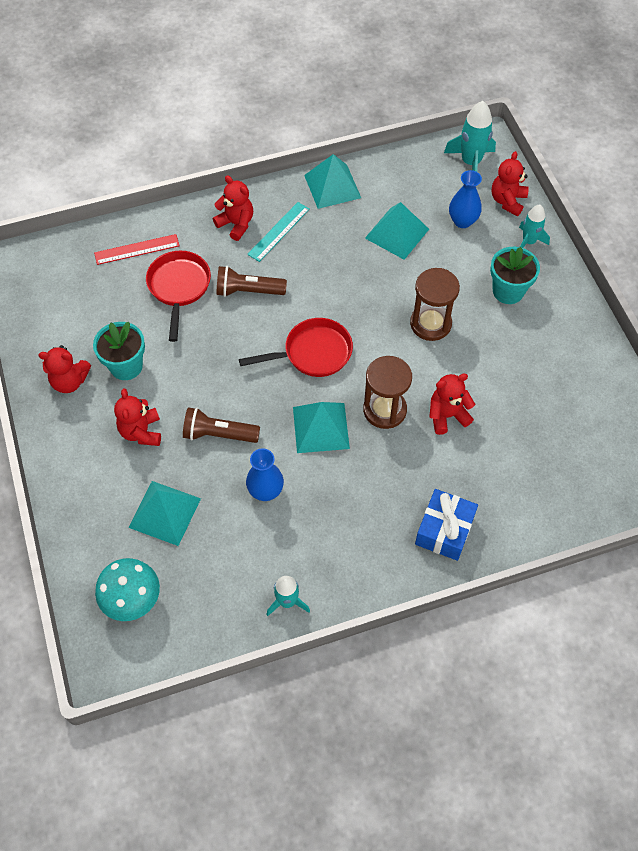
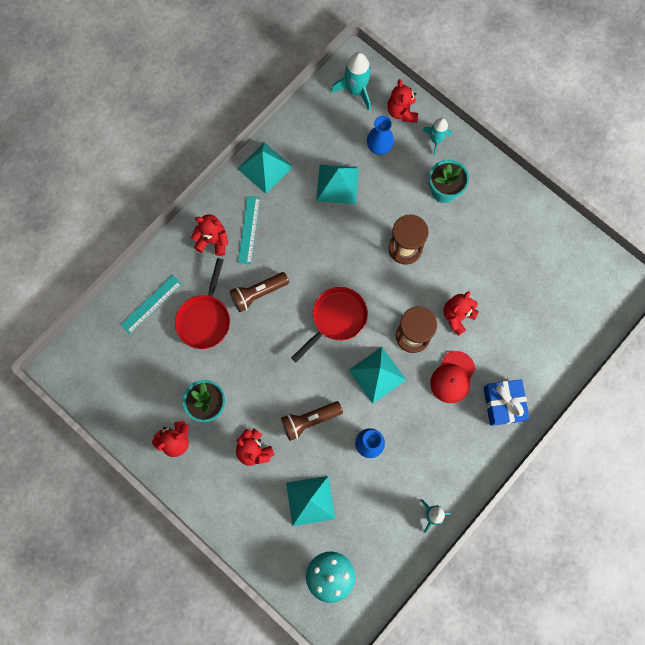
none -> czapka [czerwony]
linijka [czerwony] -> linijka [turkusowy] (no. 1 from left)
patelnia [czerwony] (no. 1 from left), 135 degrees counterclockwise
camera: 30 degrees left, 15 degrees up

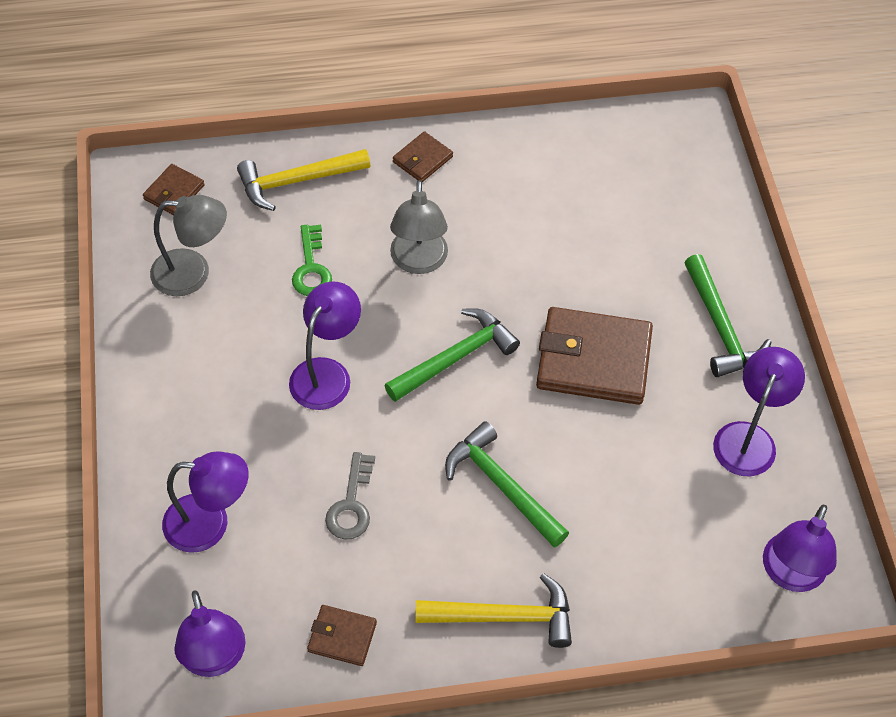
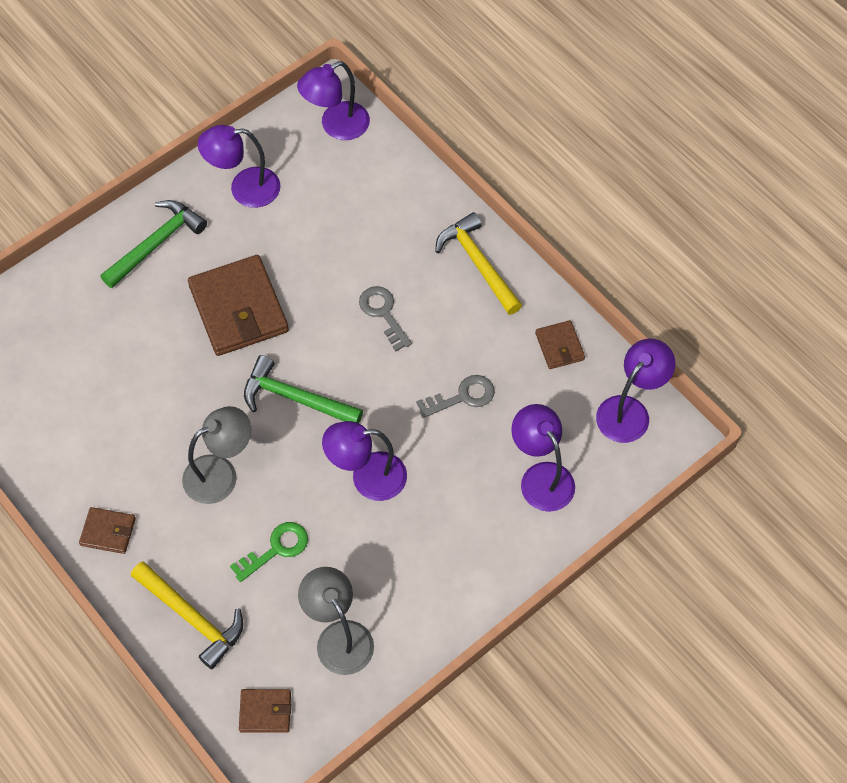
młotek [zielony] (no. 2 from left) -> klucz [szary] (no. 1 from left)
lampka [fioletowy] (no. 5 from left in the first image) -> lampka [fioletowy] (no. 2 from left), 150 degrees clockwise
camera: 120 degrees left, 5 degrees up

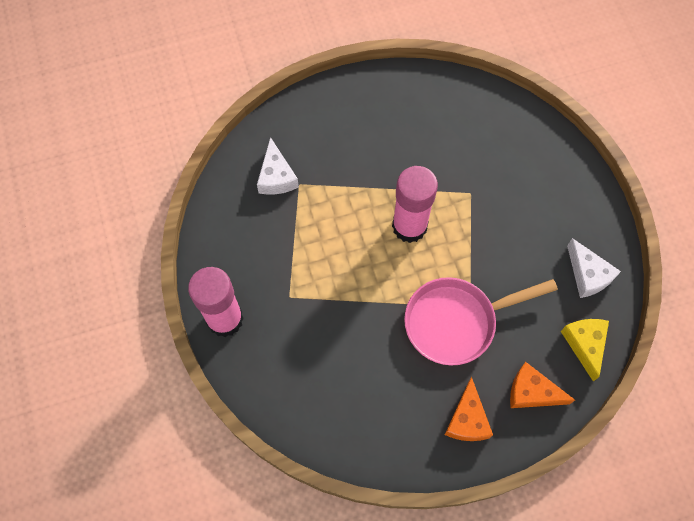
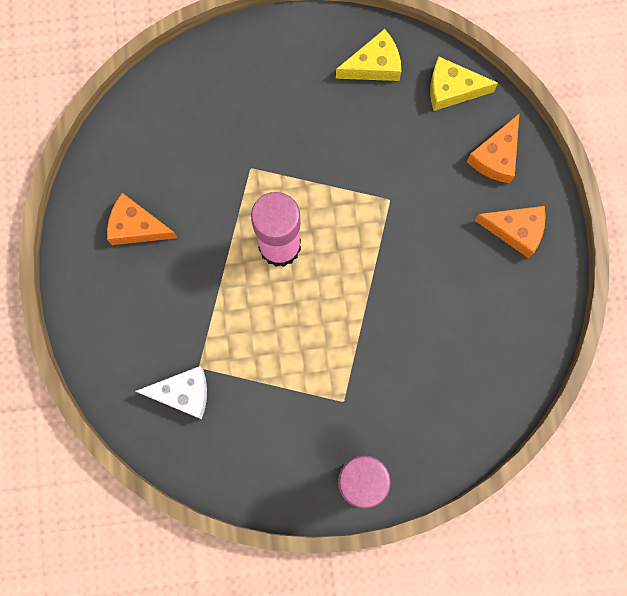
patelnia [różowy] -> none
none -> ser [pomarańczowy] (no. 1 from left)
ser [biały] (no. 2 from left) -> ser [żółty] (no. 1 from left)
camera: 80 degrees left, 10 degrees up

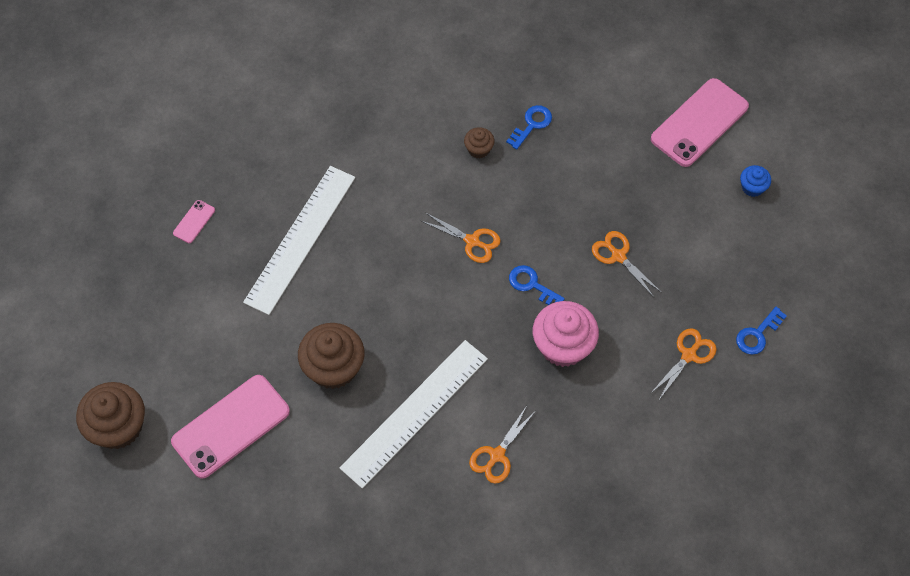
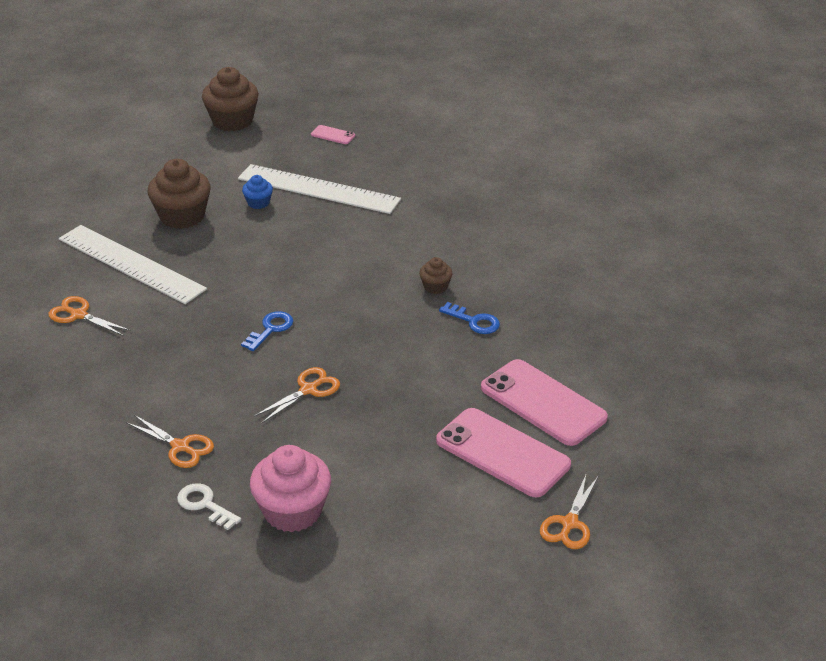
muffinka [brązowy] (no. 1 from left in the first image) -> muffinka [brązowy] (no. 2 from left), shifted
telefon [różowy] (no. 2 from left in the first image) -> telefon [różowy] (no. 3 from left), shifted
nożyczki [pomarańczowy] (no. 1 from left in the first image) -> nożyczki [pomarańczowy] (no. 4 from left), shifted
muffinka [różowy], shifted
muffinka [niebieski], shifted
klucz [niebieski] (no. 3 from left) -> klucz [biały]
camera: 85 degrees right, 25 degrees down

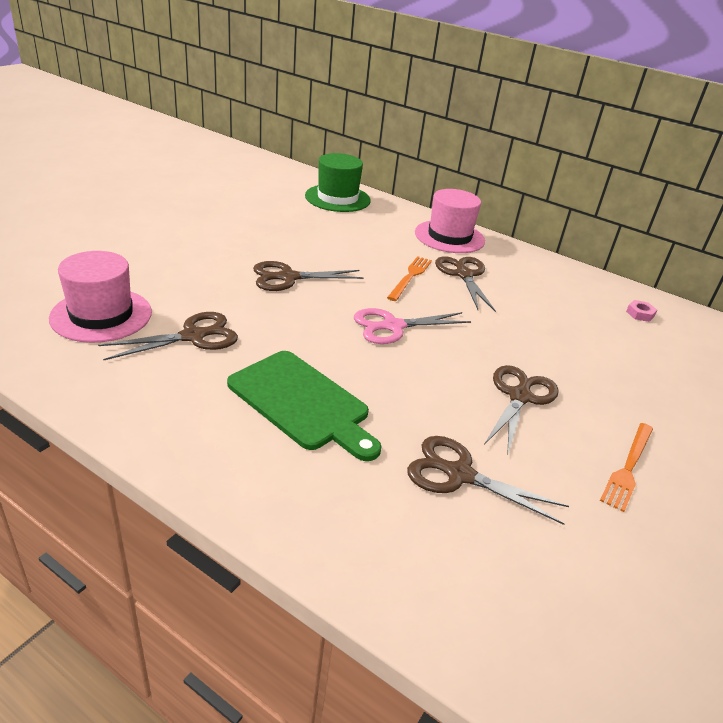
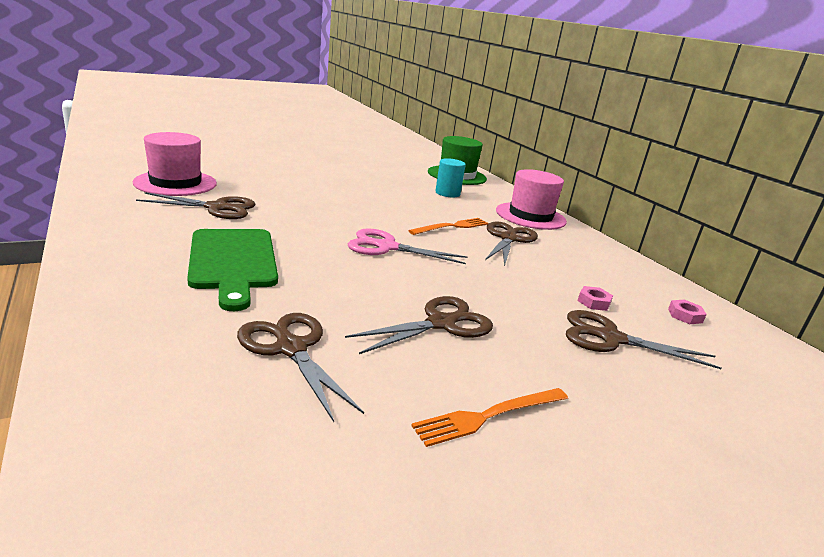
none -> walec [turkusowy]
none -> nakrętka [różowy] (no. 1 from left)
nożyczki [brązowy] (no. 2 from left in the first image) -> nożyczki [brązowy] (no. 5 from left), shifted
camera: 30 degrees right, 10 degrees down

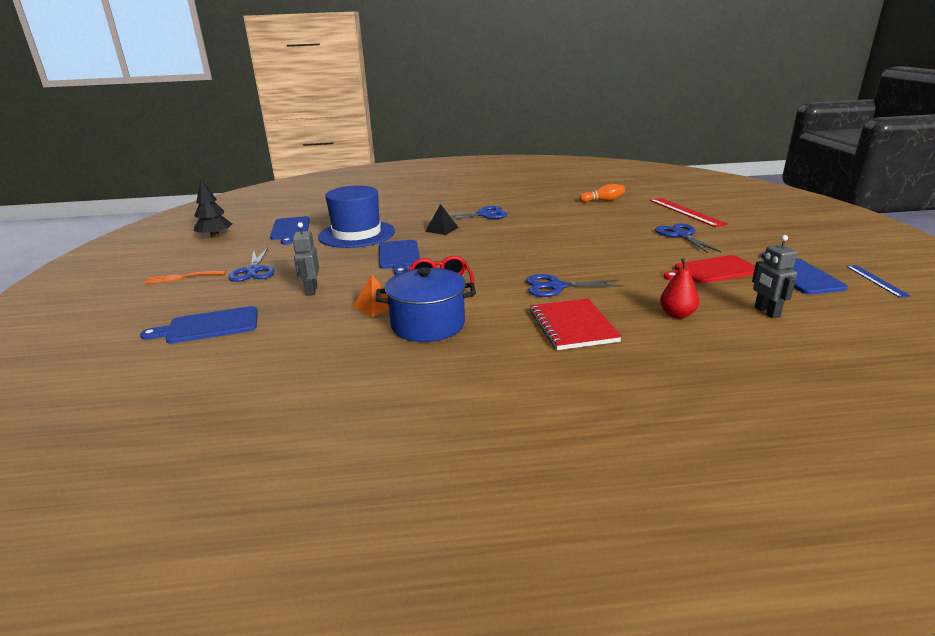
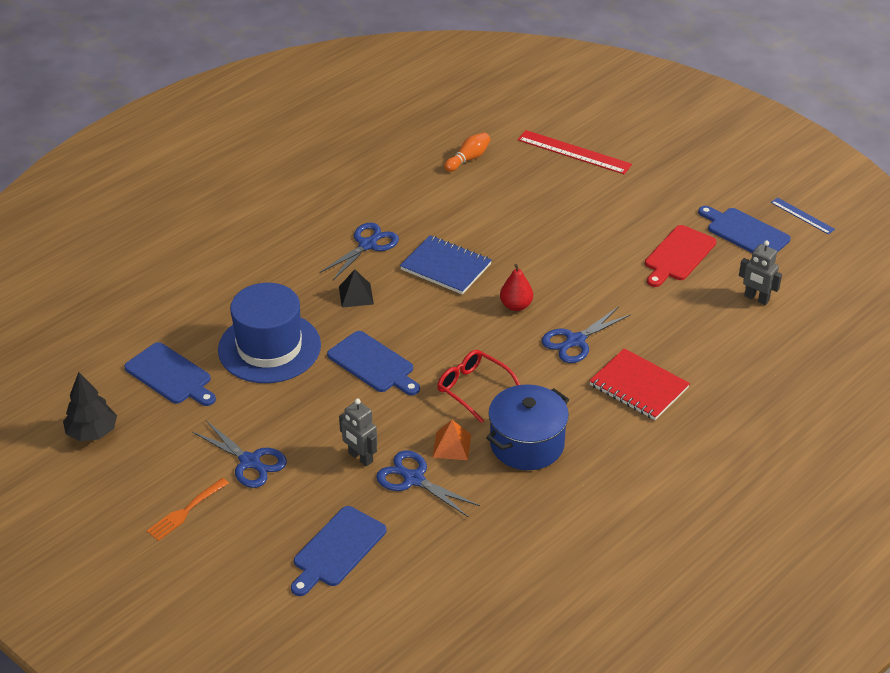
none -> zeszyt [niebieski]
nożyczki [niebieski] (no. 4 from left in the first image) -> nożyczki [niebieski] (no. 3 from left), shifted
gruszka [czerwony], shifted
camera: 40 degrees left, 15 degrees up

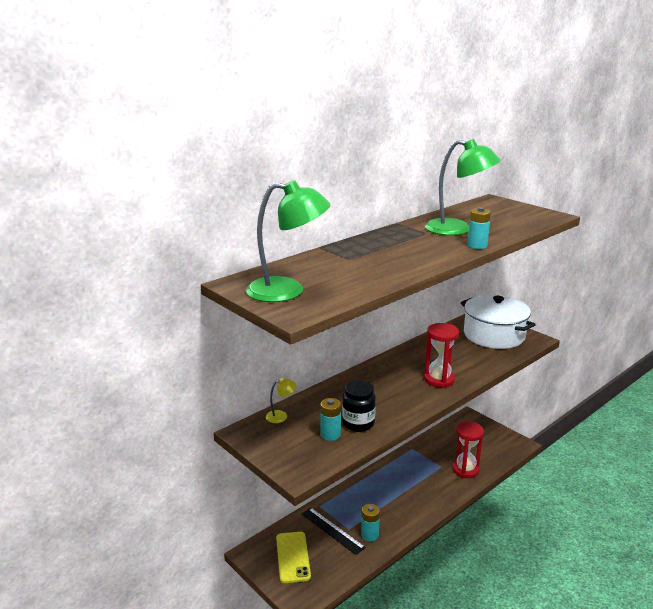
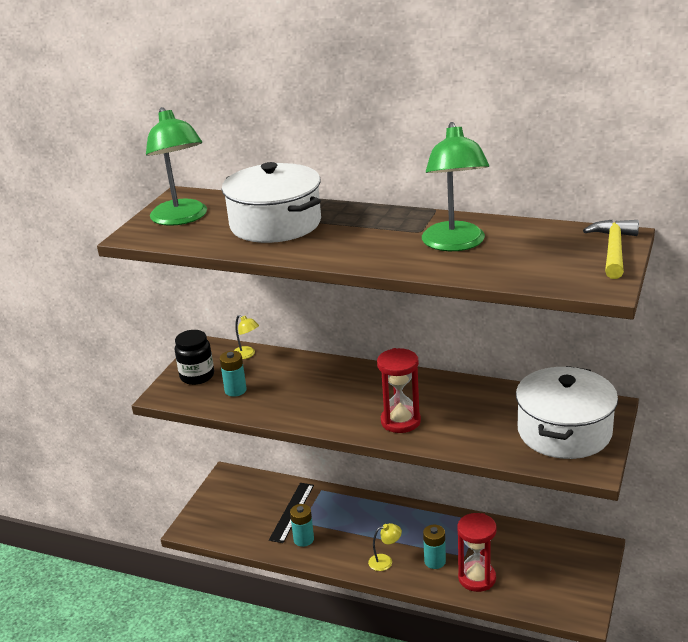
telefon [żółty] -> none
none -> garnek [biały] (no. 1 from left)
none -> lampka [żółty] (no. 2 from left)
none -> młotek [żółty]
słoik [czarny], shifted
bateria [turkusowy] (no. 3 from left), shifted
camera: 65 degrees right, 5 degrees up

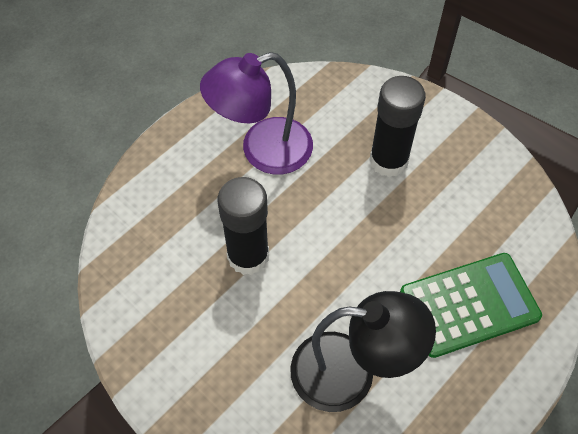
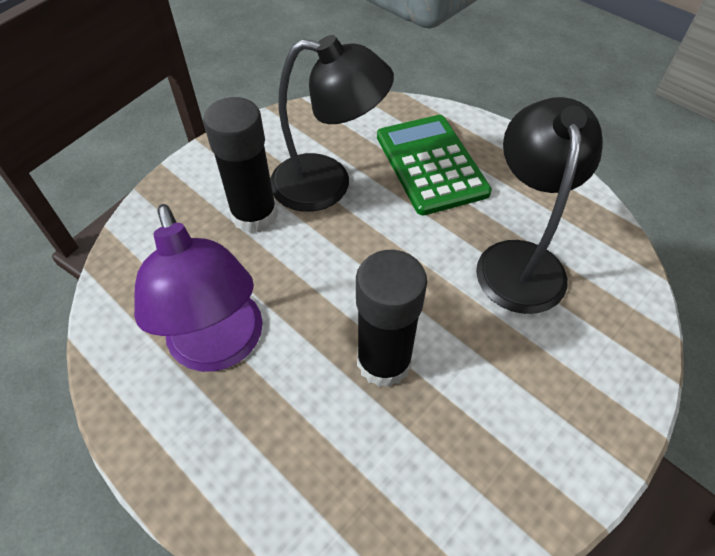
none -> lampka [czarny] (no. 1 from left)
camera: 90 degrees left, 5 degrees down

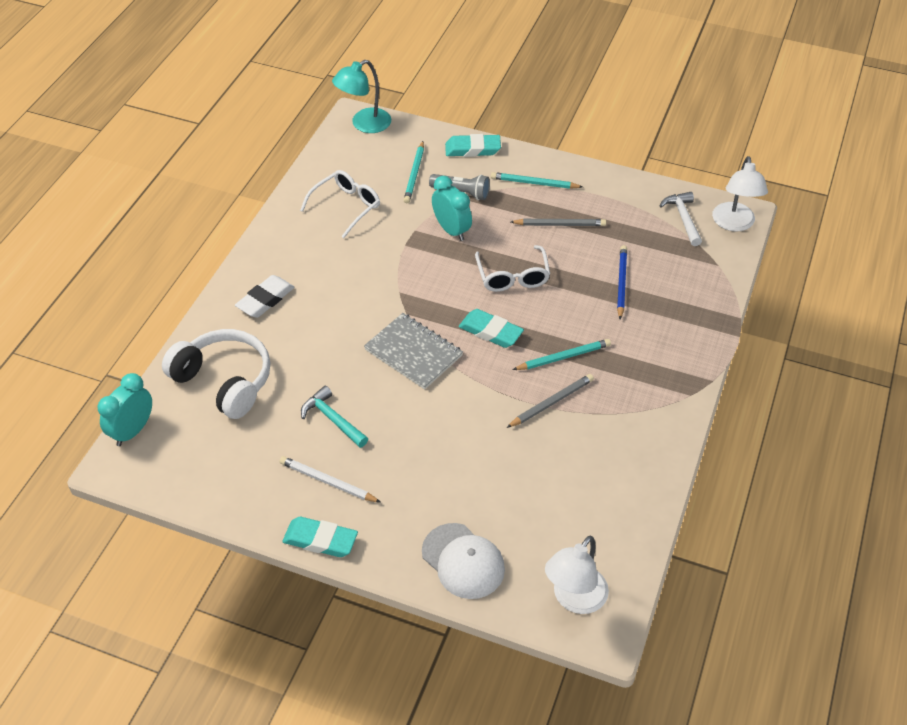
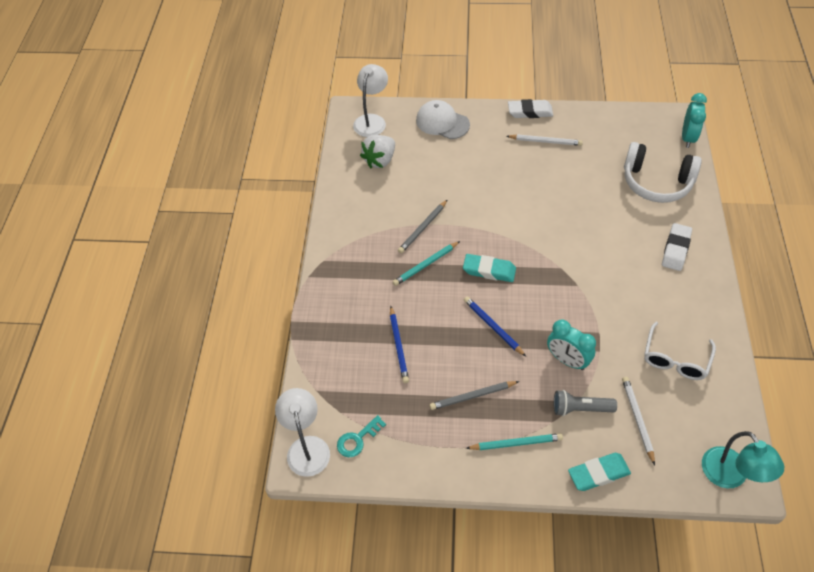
młotek [turkusowy] -> none
zeszyt [szary] -> none
none -> truskawka [biały]
okulary [biały] (no. 2 from left) -> ołówek [niebieski] (no. 2 from left)
młotek [biały] -> klucz [turkusowy]
gumka do mazania [turkusowy] (no. 1 from left) -> gumka do mazania [biały] (no. 1 from left)
ołówek [turkusowy] (no. 1 from left) -> ołówek [biały] (no. 2 from left)
lampka [turkusowy], 120 degrees clockwise
camera: 165 degrees right, 5 degrees up

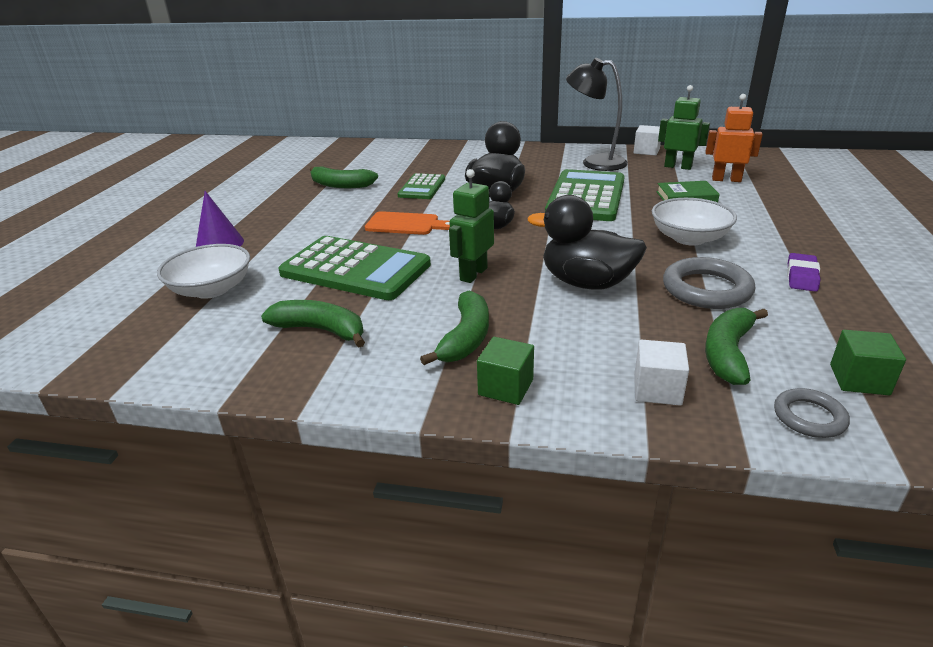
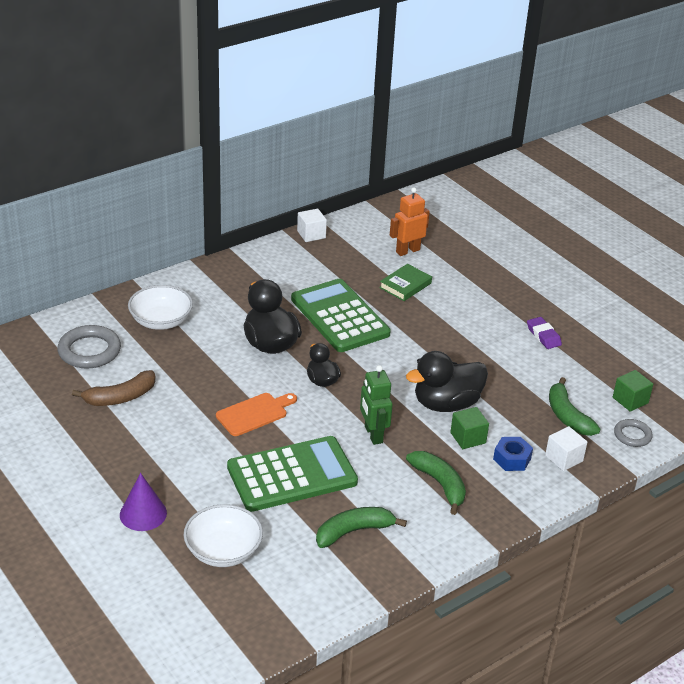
kalkulator [zielony] (no. 2 from left) -> none
lampka [czarny] -> none
robot [zielony] (no. 2 from left) -> none
none -> nakrętka [niebieski]
sześcian [zielony] (no. 1 from left), shifted
miska [biały] (no. 2 from left in the first image) -> miska [biały] (no. 1 from left), shifted
pierścień [szary] (no. 1 from left), shifted
banan [zielony] (no. 2 from left) -> banan [brązowy]
camera: 50 degrees left, 5 degrees up

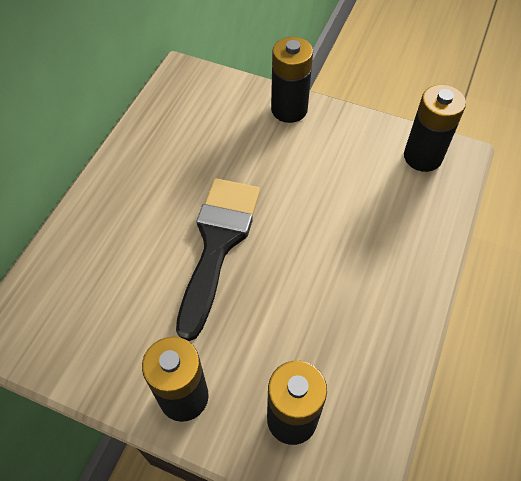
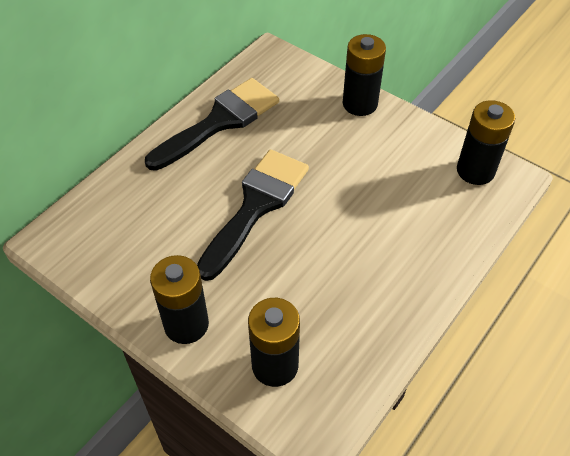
none -> pędzel [czarny] (no. 1 from left)
camera: 15 degrees right, 5 degrees down

